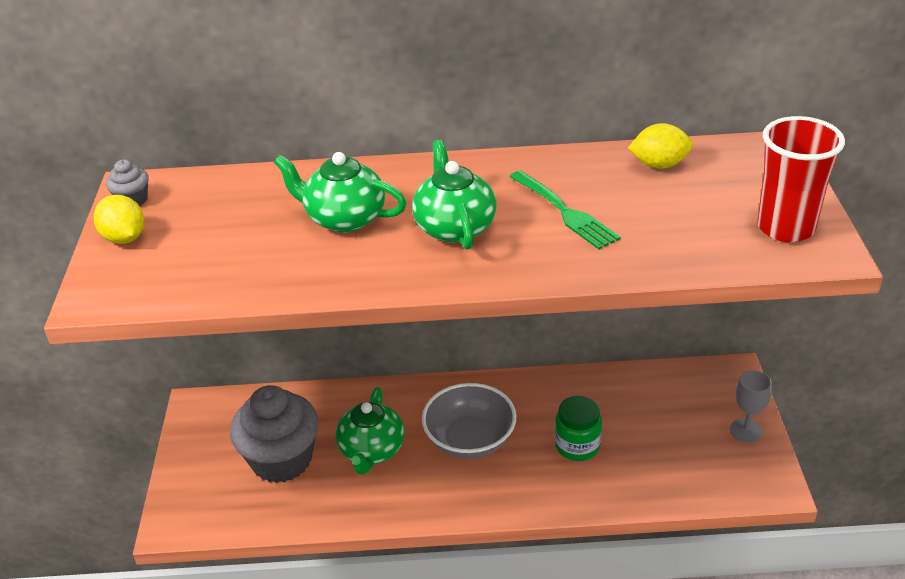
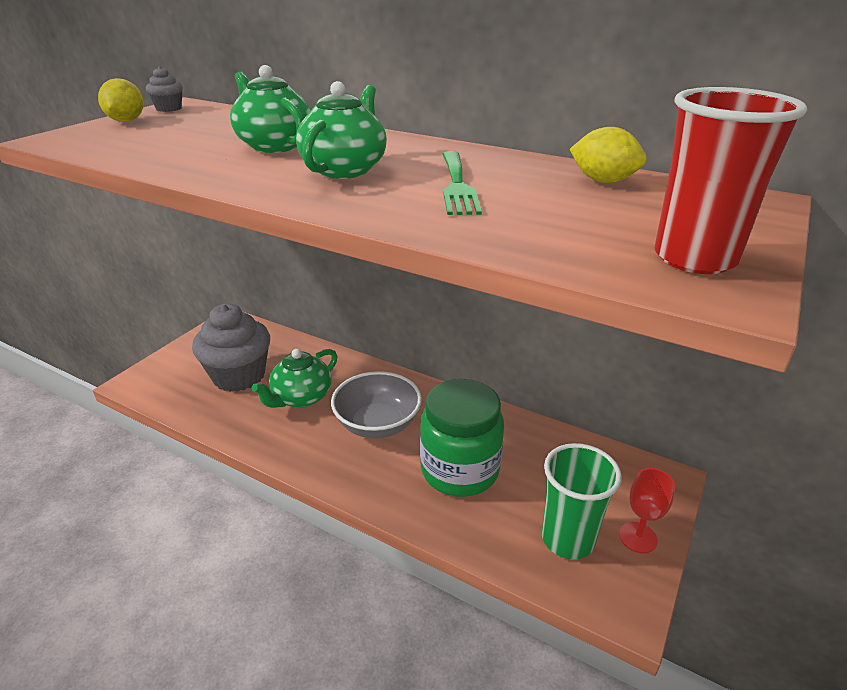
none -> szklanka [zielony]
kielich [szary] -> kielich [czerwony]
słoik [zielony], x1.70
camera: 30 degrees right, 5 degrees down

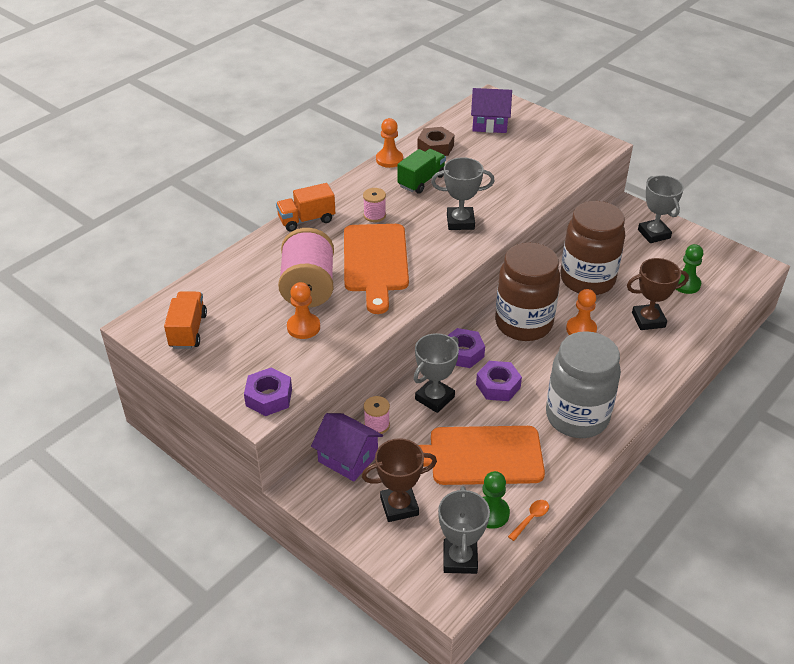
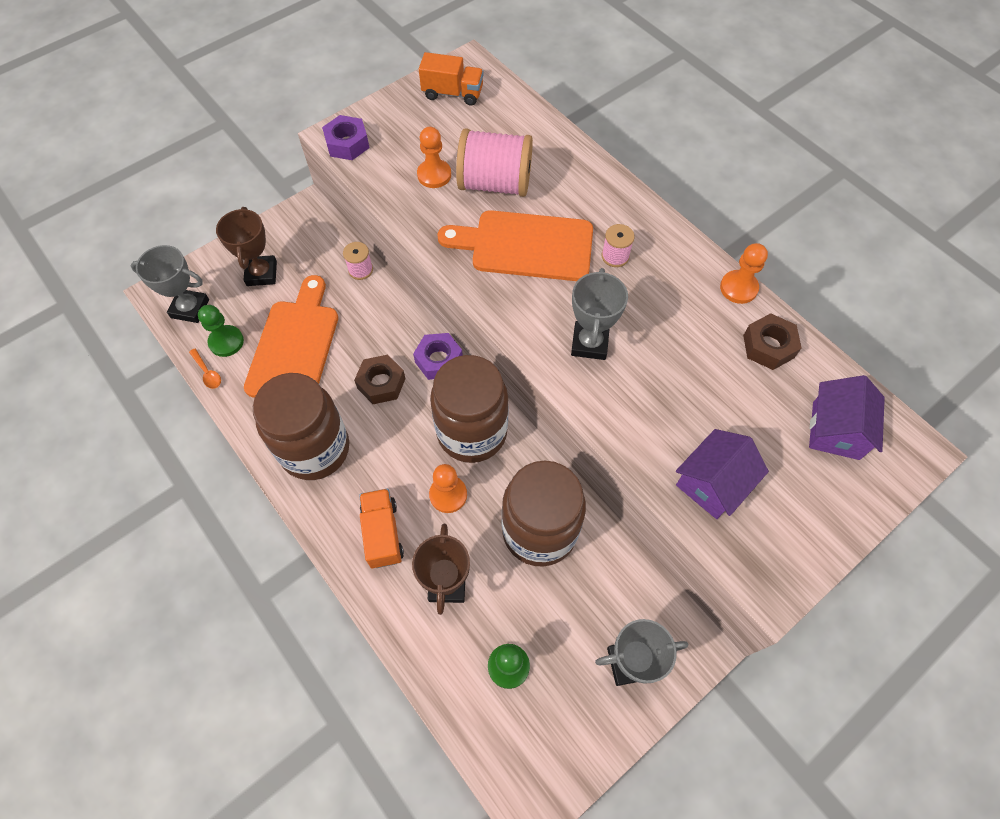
ciężarówka [zielony] -> none
puchar [szary] (no. 1 from left) -> none
ciężarówka [pomarańczowy] (no. 2 from left in the first image) -> ciężarówka [pomarańczowy] (no. 1 from left), shifted
domek [fioletowy] (no. 1 from left), shifted
nakrętka [fioletowy] (no. 3 from left) -> nakrętka [brązowy] (no. 1 from left)
słoik [szary] -> słoik [brązowy] (no. 1 from left)
camera: 100 degrees right, 20 degrees up

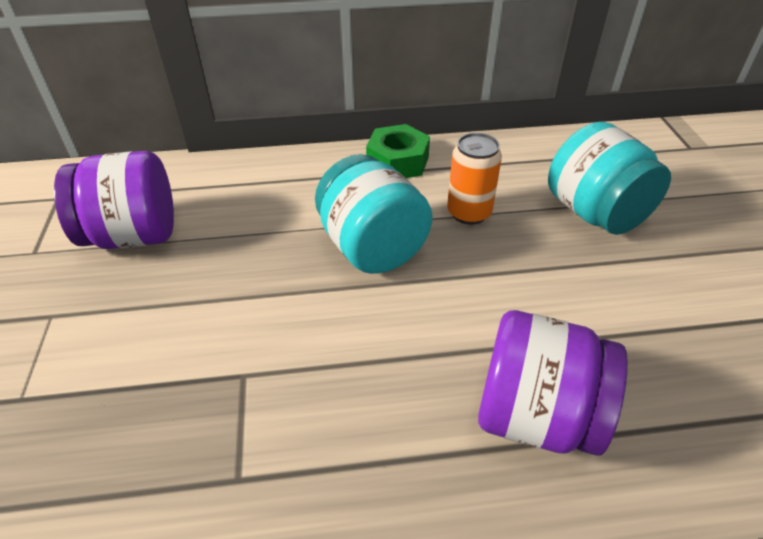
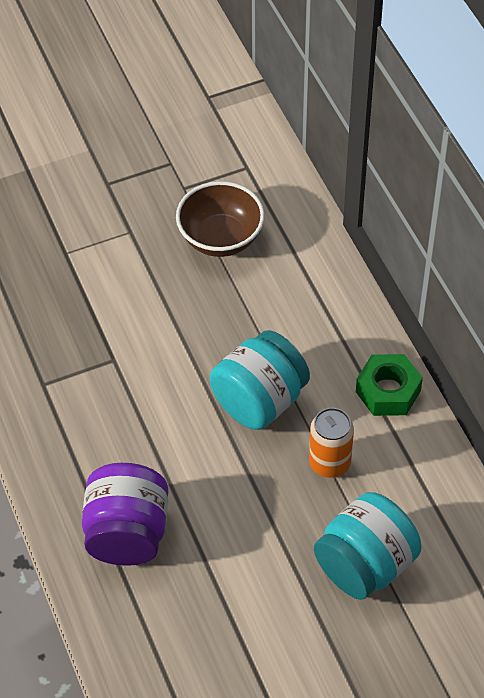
słoik [fioletowy] (no. 1 from left) -> miska [brązowy]
camera: 75 degrees right, 10 degrees up

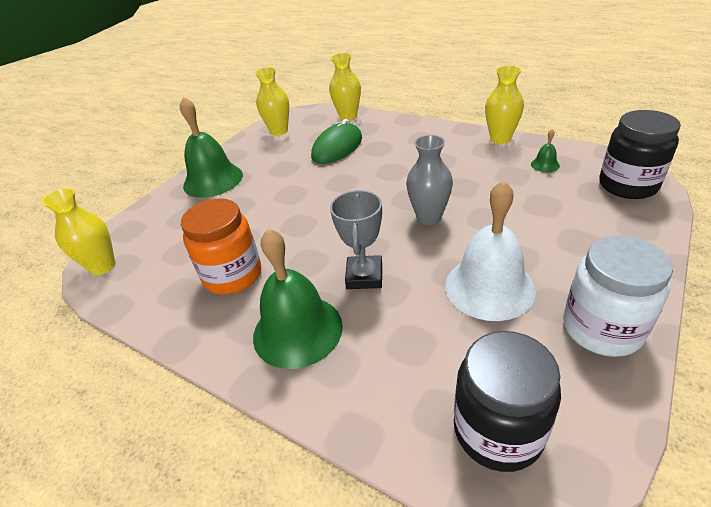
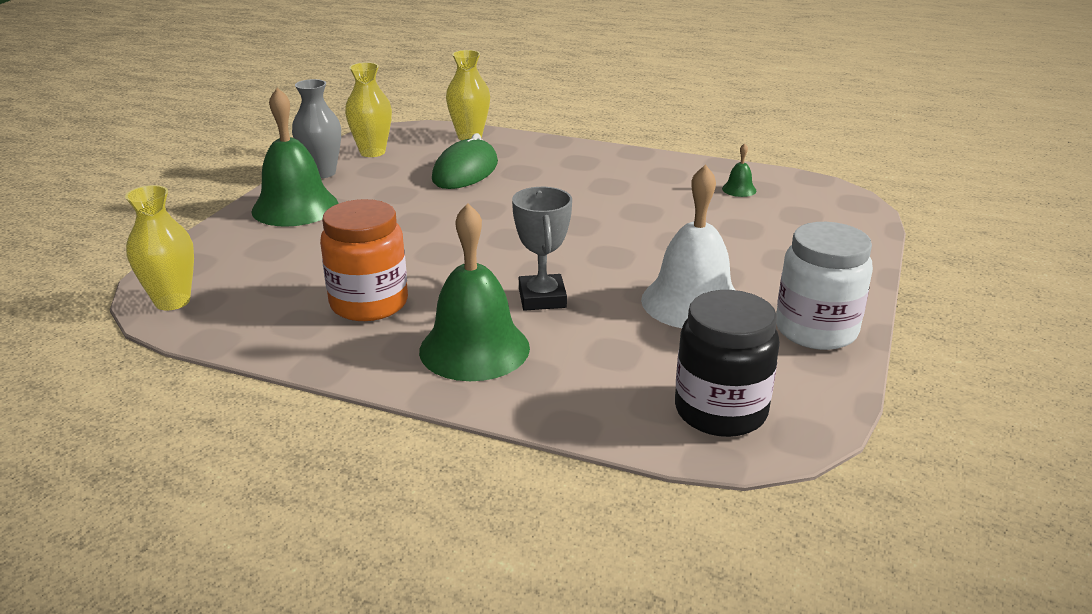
wazon [żółty] (no. 4 from left) -> none
słoik [czarny] (no. 2 from left) -> none
wazon [szary], shifted
camera: 15 degrees left, 10 degrees down

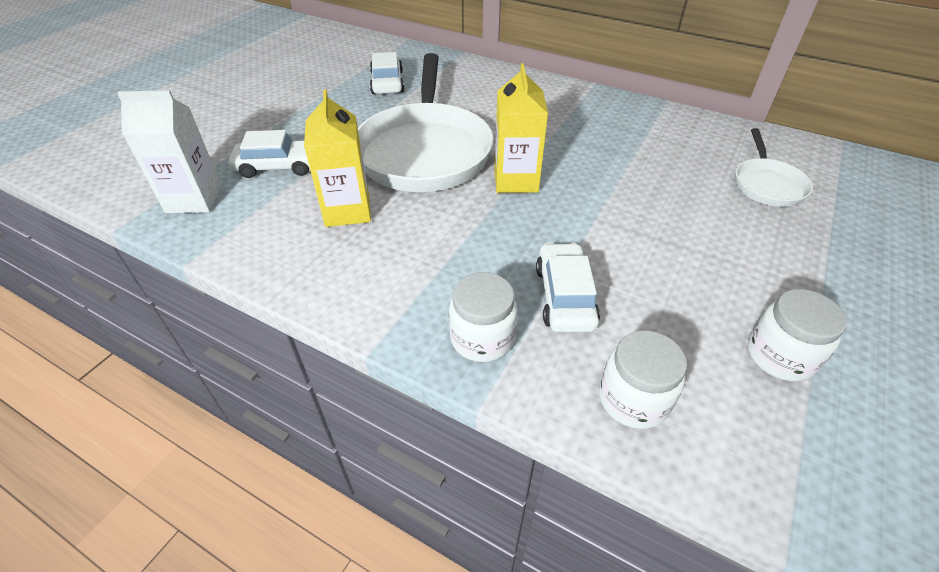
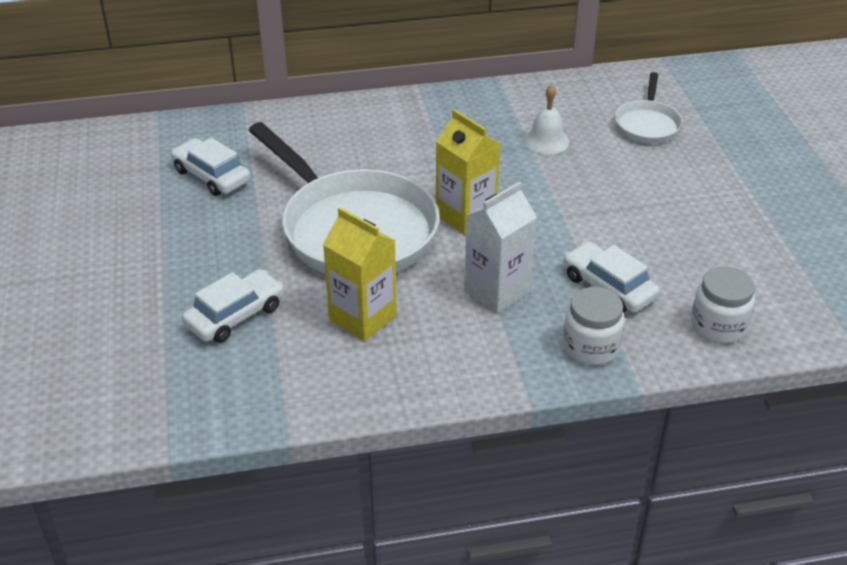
słoik [biały] (no. 3 from left) -> none
none -> dzwonek [biały]
karton mleka [biały], shifted
patelnia [biały] (no. 2 from left), 45 degrees clockwise
camera: 40 degrees left, 5 degrees down

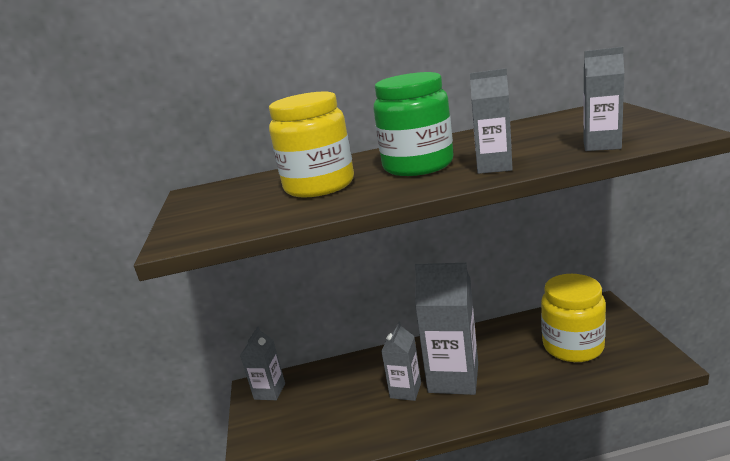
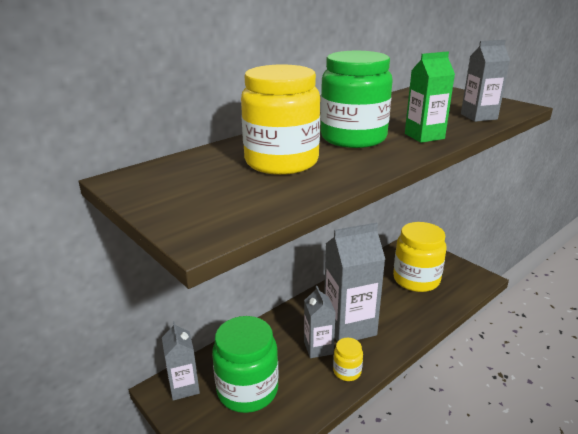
none -> słoik [zielony] (no. 1 from left)
none -> słoik [żółty] (no. 2 from left)
karton mleka [szary] (no. 4 from left) -> karton mleka [zielony]
camera: 35 degrees left, 5 degrees up

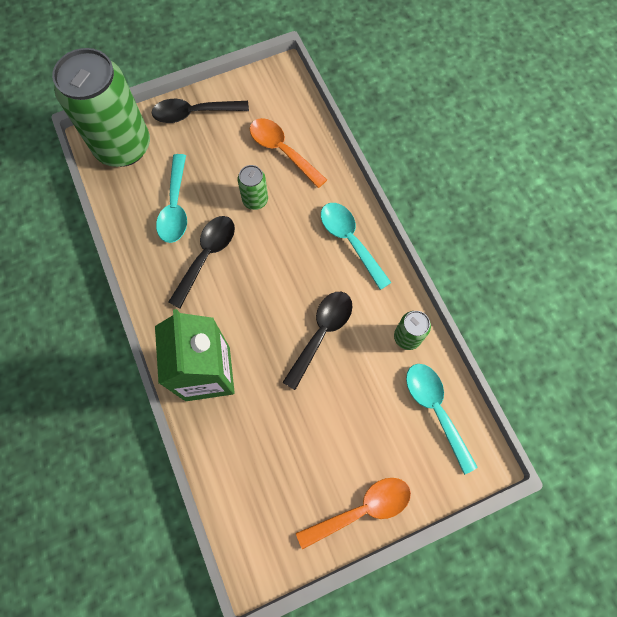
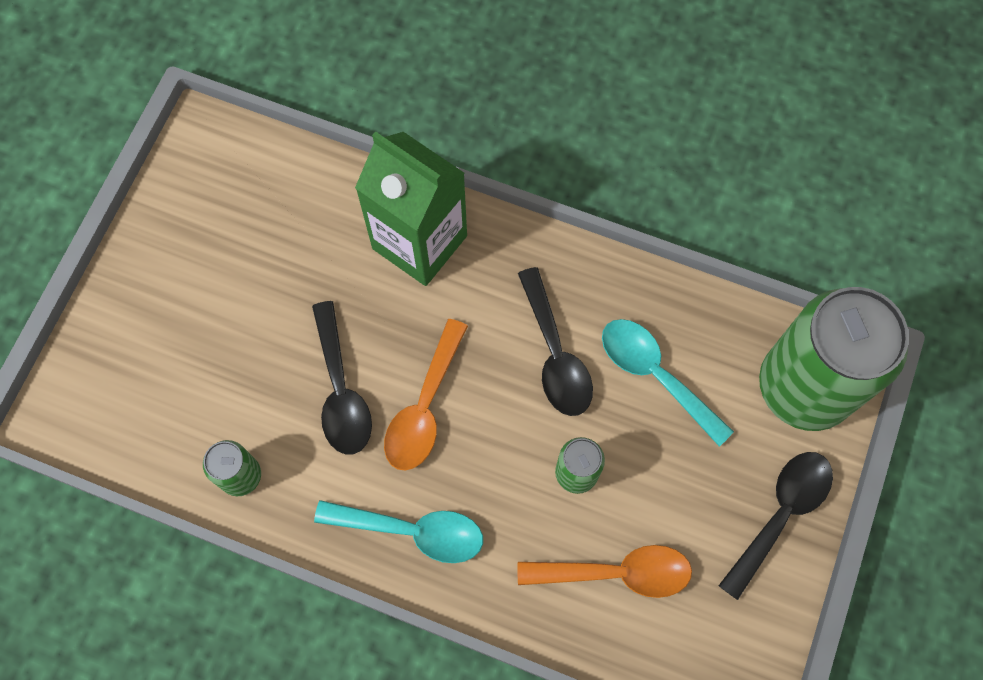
łyżka [turkusowy] (no. 3 from left) -> none
łyżka [pomarańczowy] (no. 2 from left in the first image) -> łyżka [pomarańczowy] (no. 1 from left), shifted
camera: 135 degrees right, 0 degrees up

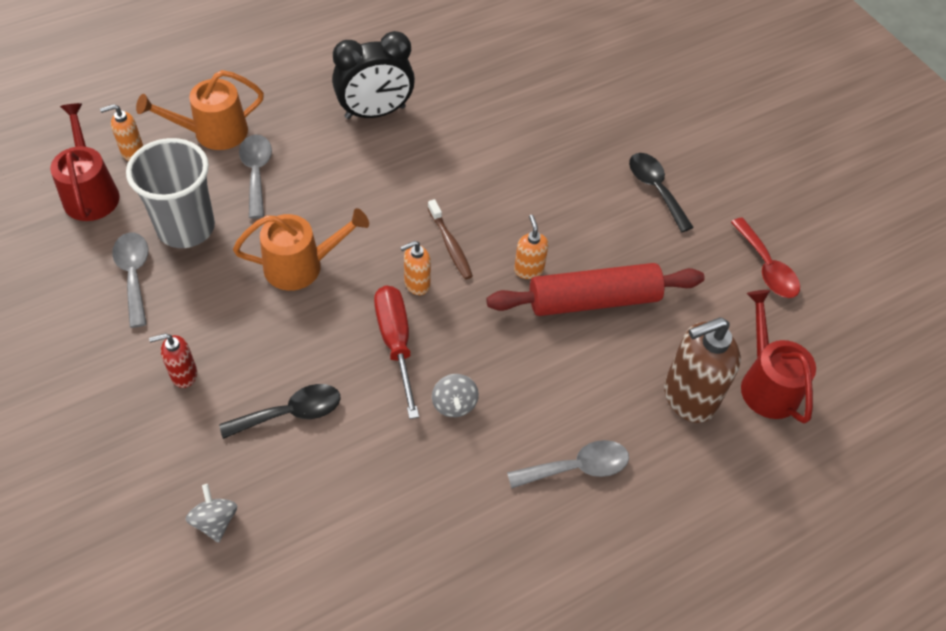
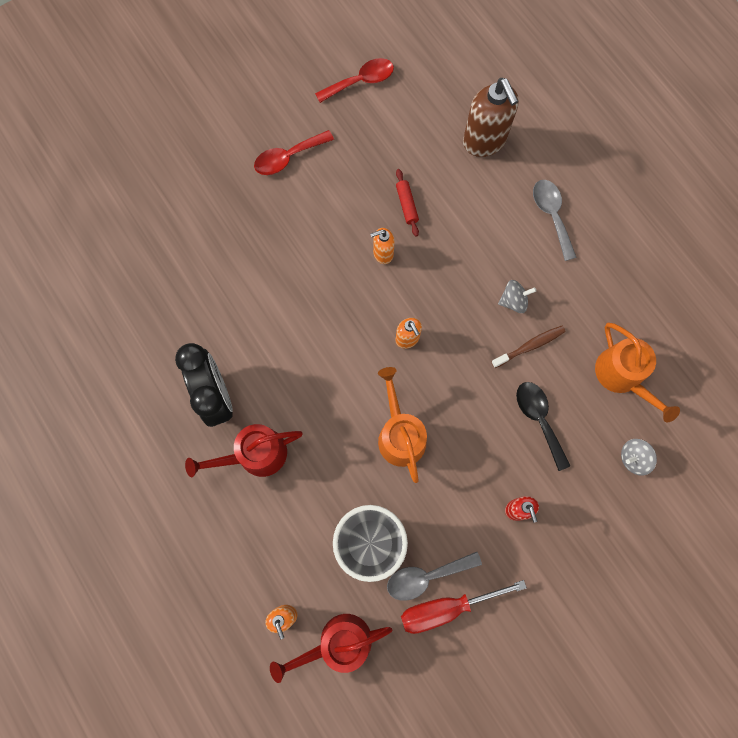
łyżka [szary] (no. 2 from left) -> none
konewka [pomarańczowy] (no. 1 from left in the first image) -> konewka [pomarańczowy] (no. 2 from left), shifted
śrubokręt [czerwony], shifted
szczoteczka do zębów [brązowy], shifted
konewka [czerwony] (no. 2 from left in the first image) -> konewka [czerwony] (no. 1 from left), shifted
łyżka [czarny] (no. 2 from left) -> łyżka [czerwony] (no. 1 from left)
wałek do ciasta [czerwony], x0.43
camera: 90 degrees left, 20 degrees up

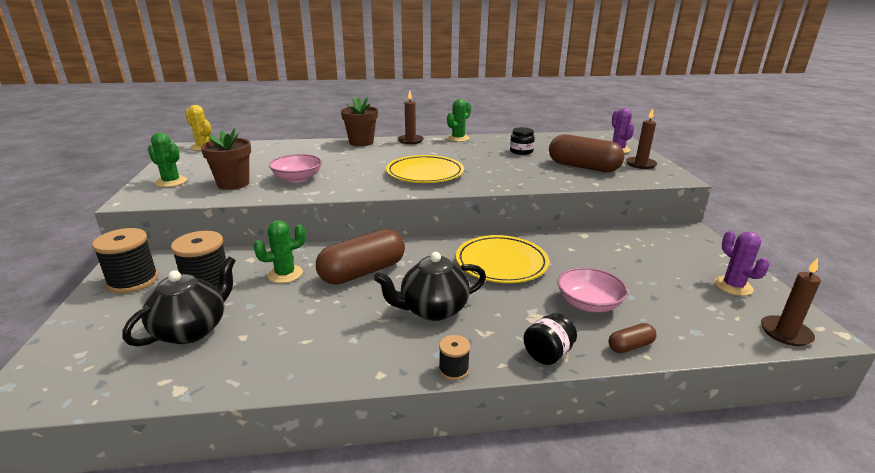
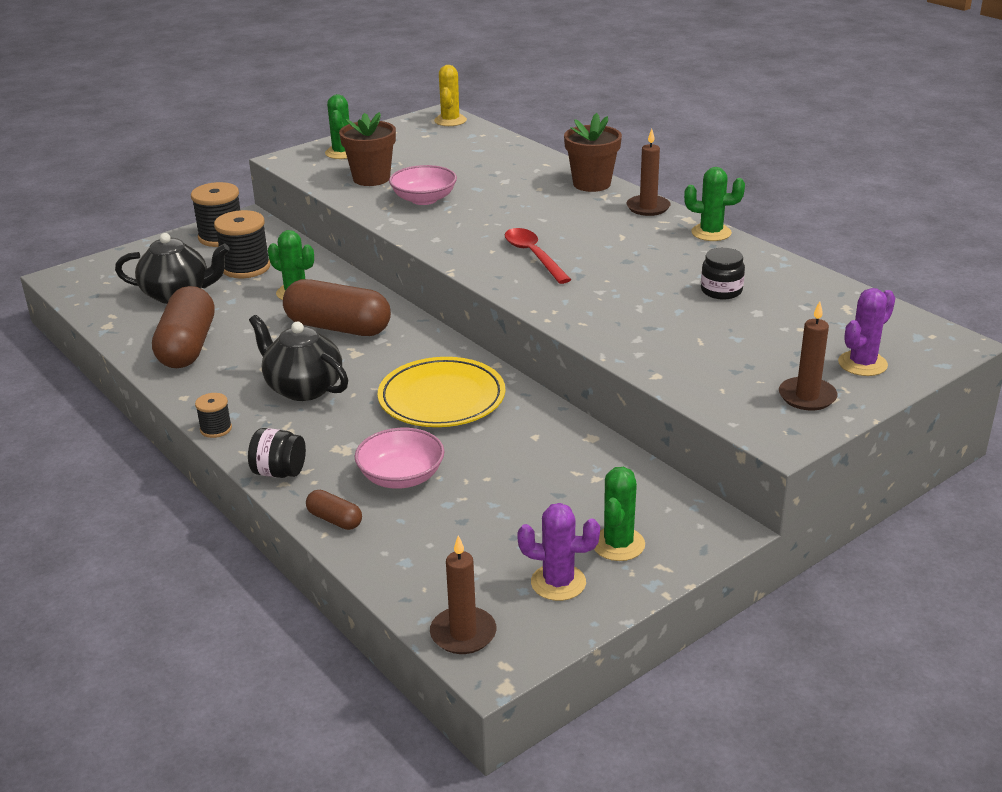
none -> kaktus [zielony] (no. 3 from left)
kapsułka [brązowy] (no. 2 from left in the first image) -> kapsułka [brązowy] (no. 1 from left), shifted
talerz [żółty] (no. 1 from left) -> łyżka [czerwony]
kaktus [fioletowy] (no. 2 from left in the first image) -> kaktus [fioletowy] (no. 1 from left), 60 degrees clockwise
camera: 60 degrees right, 5 degrees up

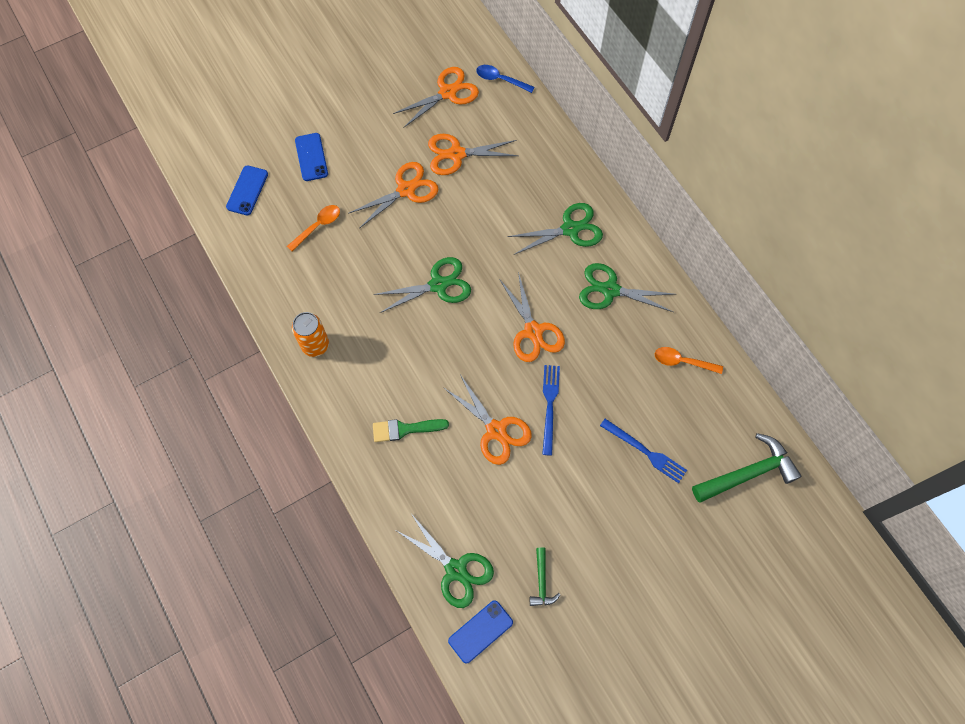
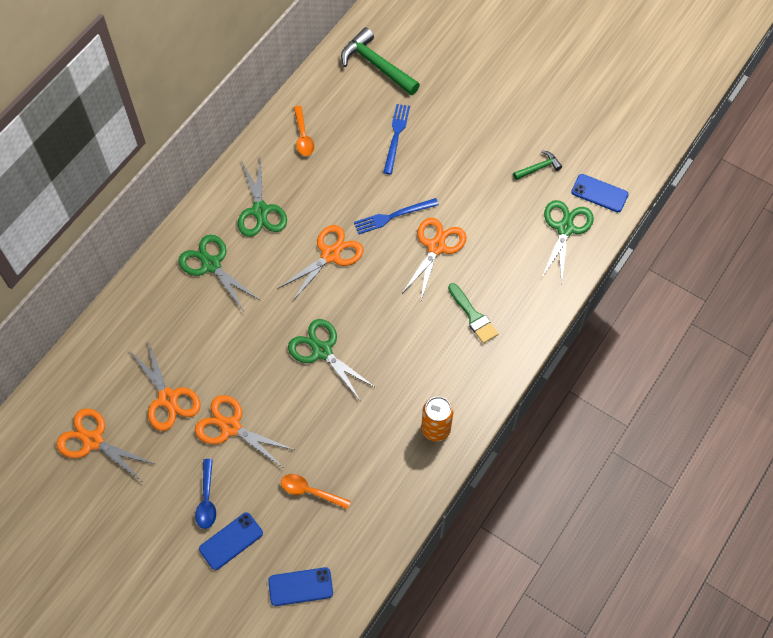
łyżka [niebieski], shifted
camera: 115 degrees left, 5 degrees down

